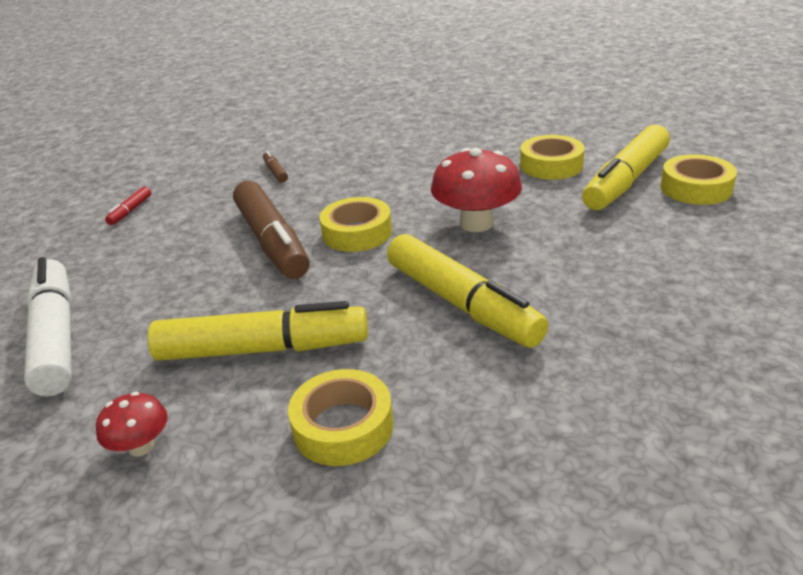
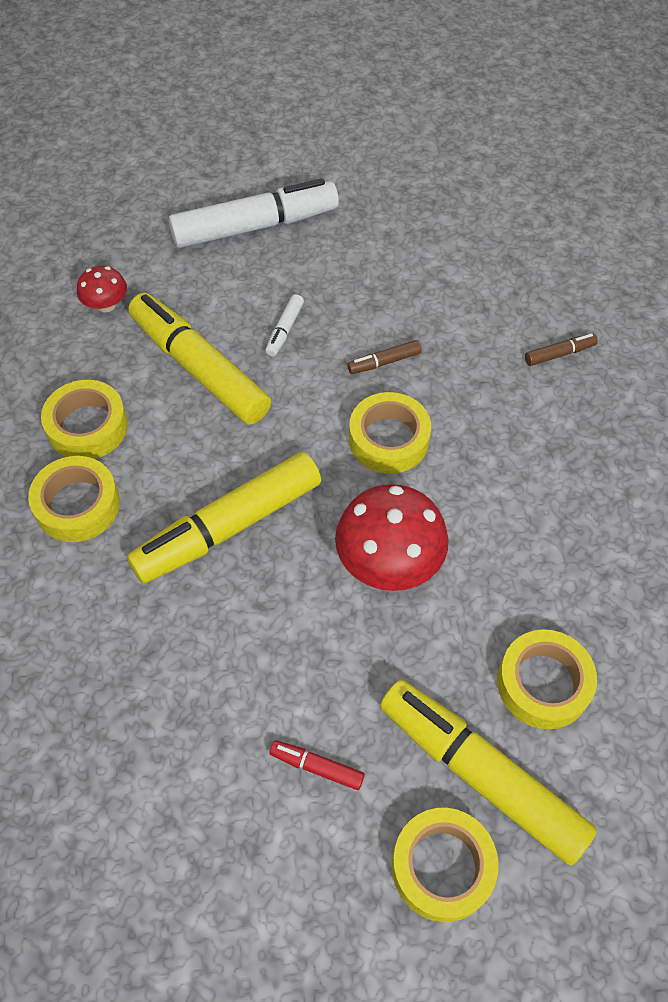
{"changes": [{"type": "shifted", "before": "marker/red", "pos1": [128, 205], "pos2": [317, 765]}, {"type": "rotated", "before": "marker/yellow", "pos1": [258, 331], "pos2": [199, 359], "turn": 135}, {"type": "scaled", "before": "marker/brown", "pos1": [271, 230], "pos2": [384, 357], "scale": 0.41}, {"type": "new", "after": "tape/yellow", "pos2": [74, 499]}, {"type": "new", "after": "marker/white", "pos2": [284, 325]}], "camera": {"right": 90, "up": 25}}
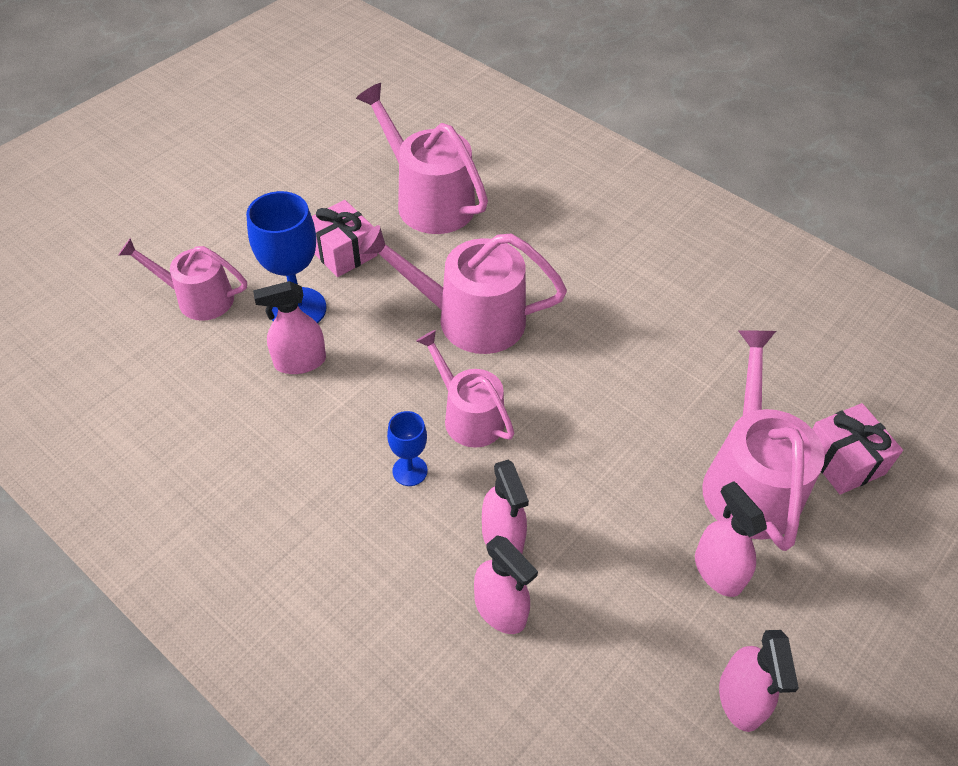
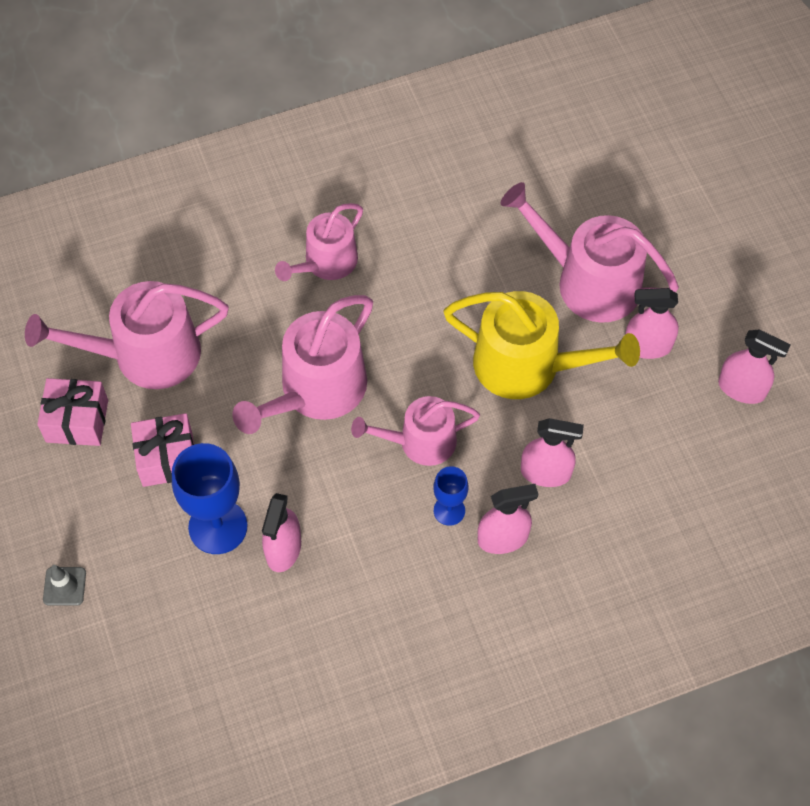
{"changes": [{"type": "shifted", "before": "watering can/pink", "pos1": [183, 279], "pos2": [319, 242]}, {"type": "shifted", "before": "spray bottle/pink", "pos1": [506, 584], "pos2": [508, 519]}, {"type": "shifted", "before": "gift/pink", "pos1": [857, 449], "pos2": [72, 412]}, {"type": "new", "after": "traffic cone/grey", "pos2": [64, 585]}, {"type": "new", "after": "watering can/yellow", "pos2": [541, 345]}], "camera": {"right": -60, "up": 10}}
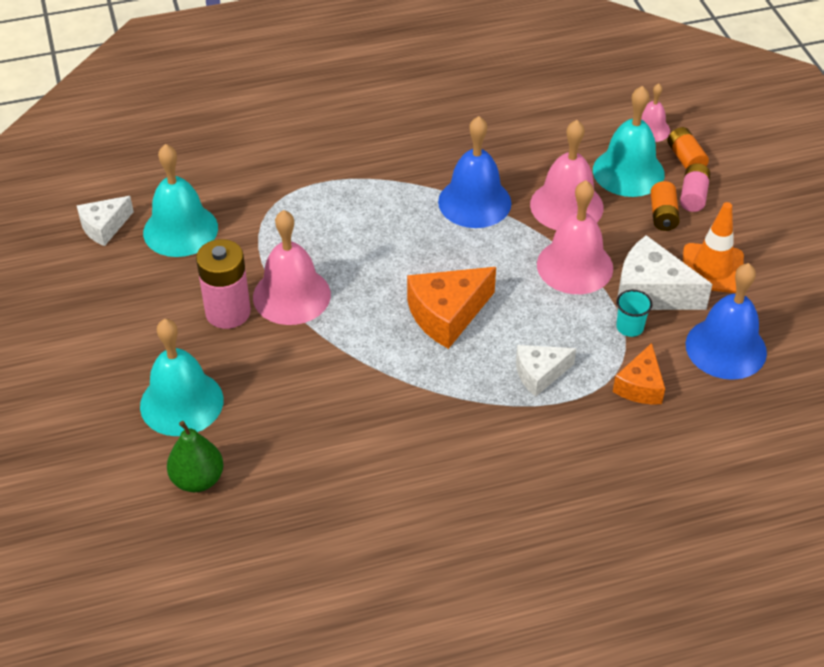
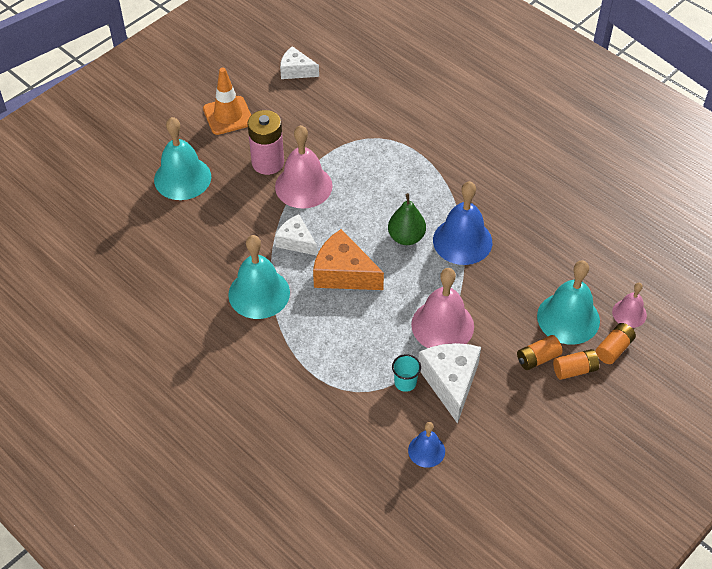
{"changes": [{"type": "shifted", "before": "bell/turquoise", "pos1": [180, 200], "pos2": [259, 277]}, {"type": "shifted", "before": "pear/green", "pos1": [195, 456], "pos2": [407, 219]}, {"type": "shifted", "before": "cheese/white", "pos1": [546, 371], "pos2": [296, 235]}, {"type": "gone", "before": "bell/pink", "pos1": [567, 175]}, {"type": "gone", "before": "cheese/orange", "pos1": [639, 373]}, {"type": "repainted", "before": "battery/pink", "after": "battery/orange", "pos1": [695, 187], "pos2": [576, 364]}, {"type": "shifted", "before": "traffic cone/orange", "pos1": [713, 247], "pos2": [227, 101]}, {"type": "scaled", "before": "bell/blue", "pos1": [726, 321], "pos2": [426, 445], "scale": 0.55}], "camera": {"right": 60, "up": 5}}
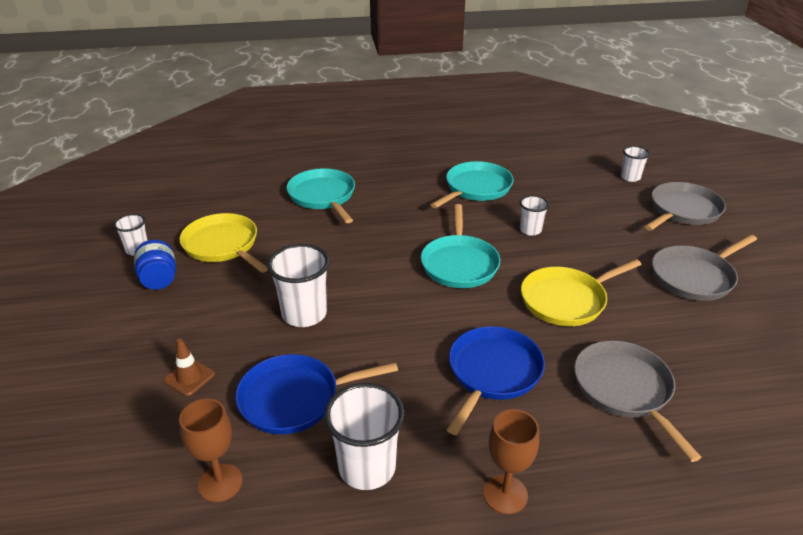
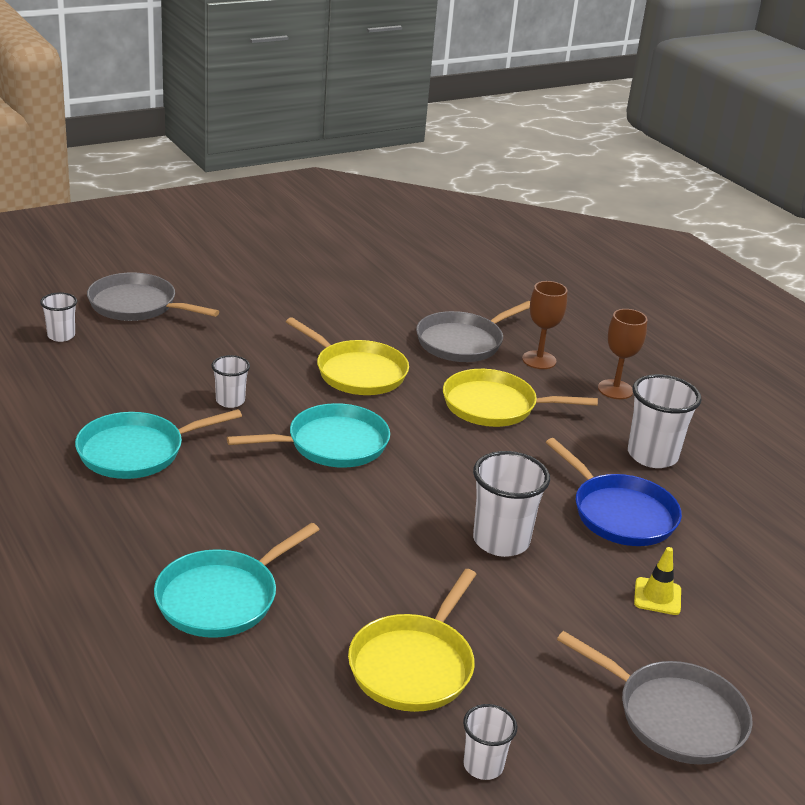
{"changes": [{"type": "gone", "before": "jar/blue", "pos1": [155, 264]}, {"type": "repainted", "before": "traffic cone/brown", "after": "traffic cone/yellow", "pos1": [189, 367], "pos2": [657, 581]}, {"type": "shifted", "before": "goblet/brown", "pos1": [211, 450], "pos2": [544, 325]}, {"type": "rotated", "before": "pan/turquoise", "pos1": [472, 184], "pos2": [158, 444], "turn": -45}, {"type": "repainted", "before": "pan/blue", "after": "pan/yellow", "pos1": [496, 380], "pos2": [520, 398]}, {"type": "shifted", "before": "pan/grey", "pos1": [704, 267], "pos2": [655, 698]}], "camera": {"right": -115, "up": -5}}
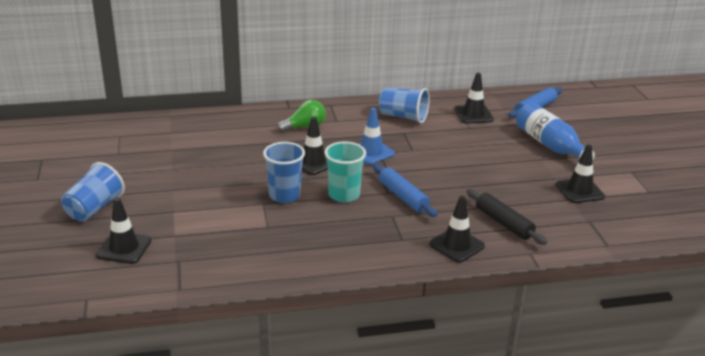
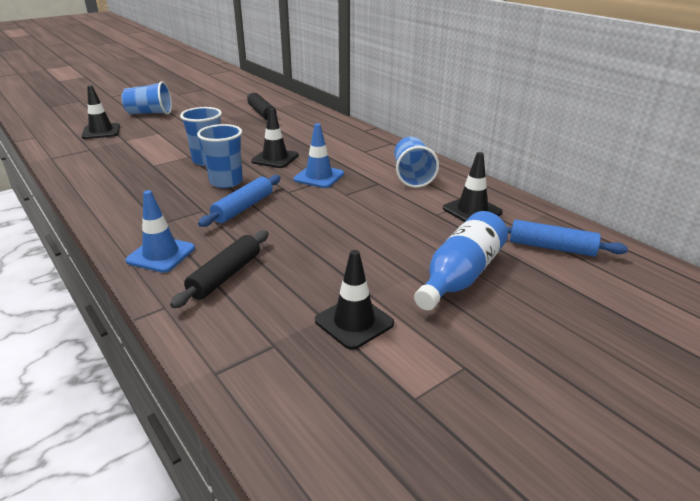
{"changes": [{"type": "gone", "before": "light bulb/green", "pos1": [301, 116]}, {"type": "repainted", "before": "cup/turquoise", "after": "cup/blue", "pos1": [345, 171], "pos2": [220, 156]}, {"type": "repainted", "before": "traffic cone/black", "after": "traffic cone/blue", "pos1": [457, 229], "pos2": [160, 231]}, {"type": "new", "after": "rolling pin/black", "pos2": [262, 106]}], "camera": {"right": 65, "up": 0}}
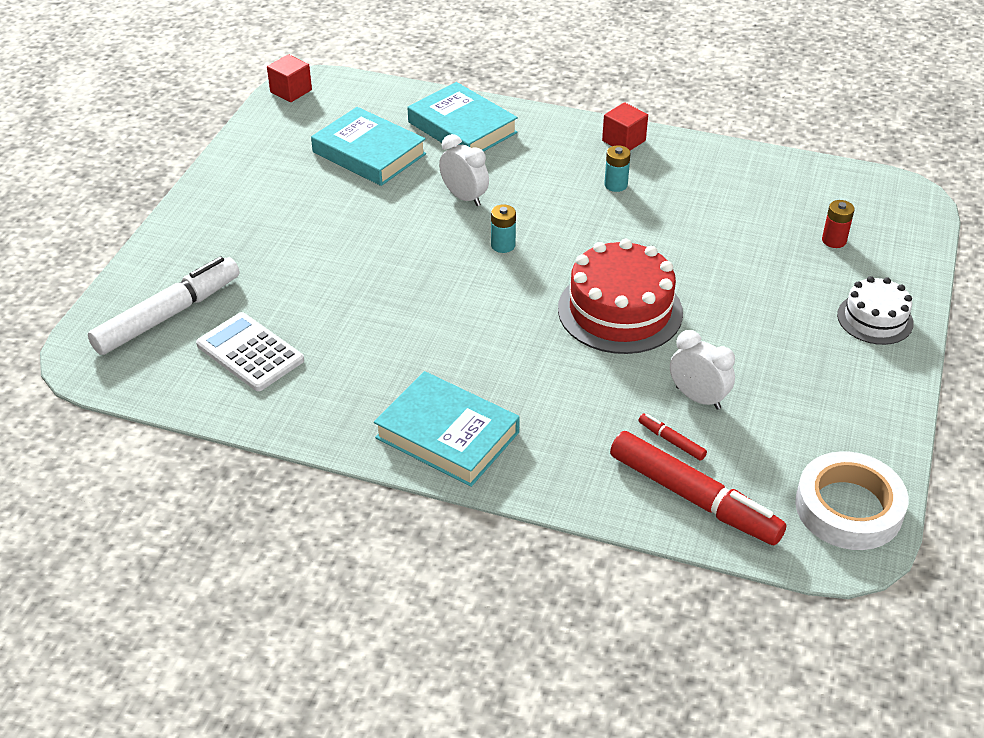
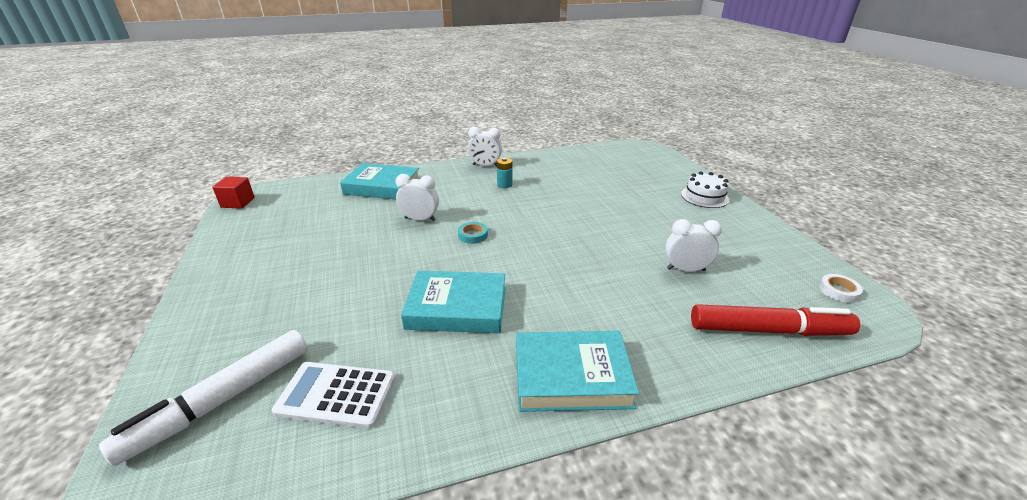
{"changes": [{"type": "rotated", "before": "marker/white", "pos1": [164, 305], "pos2": [203, 398], "turn": -150}, {"type": "shifted", "before": "book/turquoise", "pos1": [368, 146], "pos2": [453, 302]}, {"type": "swapped", "before": "battery/turquoise", "after": "tape/turquoise", "pos1": [503, 229], "pos2": [473, 233]}, {"type": "gone", "before": "cake/red", "pos1": [620, 296]}, {"type": "swapped", "before": "cube/red", "after": "clock/white", "pos1": [625, 126], "pos2": [485, 147]}, {"type": "gone", "before": "marker/red", "pos1": [672, 437]}, {"type": "scaled", "before": "tape/white", "pos1": [851, 500], "pos2": [841, 288], "scale": 0.46}, {"type": "gone", "before": "battery/red", "pos1": [838, 224]}], "camera": {"right": -35, "up": -10}}
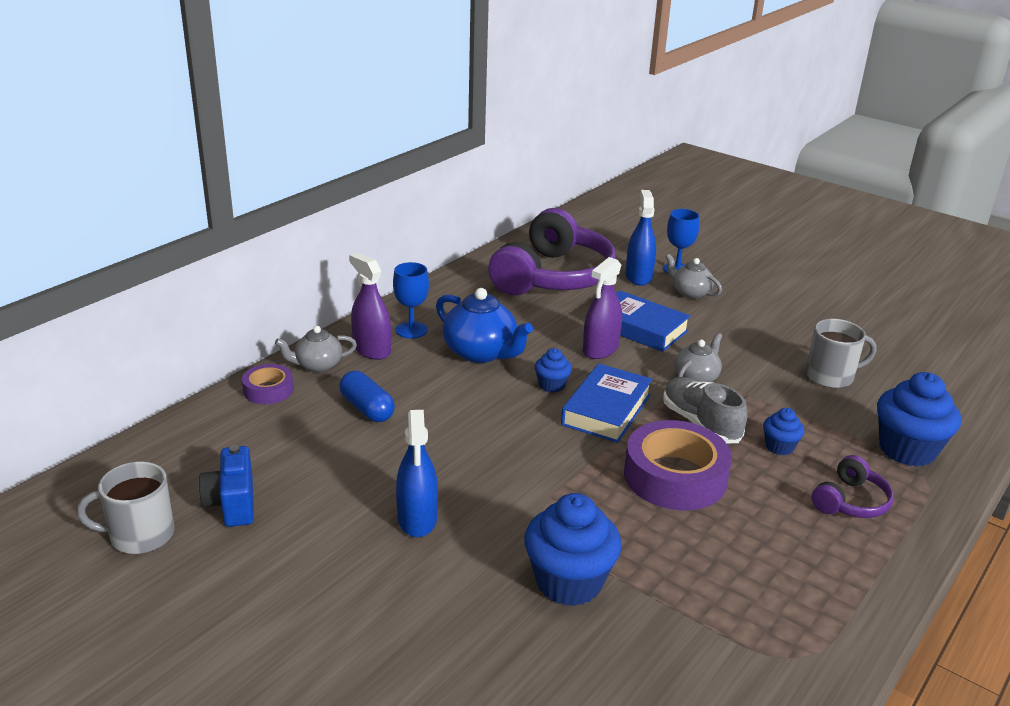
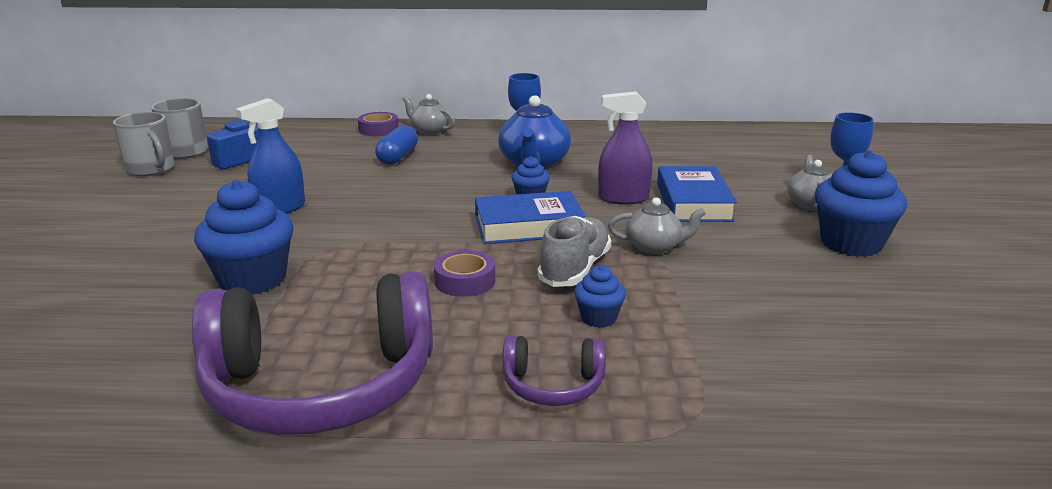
{"changes": [{"type": "gone", "before": "spray bottle/purple", "pos1": [370, 306]}, {"type": "shifted", "before": "headphones/purple", "pos1": [552, 251], "pos2": [312, 353]}, {"type": "scaled", "before": "tape/purple", "pos1": [678, 465], "pos2": [464, 273], "scale": 0.53}, {"type": "gone", "before": "spray bottle/blue", "pos1": [641, 238]}, {"type": "shifted", "before": "mug/grey", "pos1": [841, 353], "pos2": [143, 144]}, {"type": "shifted", "before": "cupcake/blue", "pos1": [919, 419], "pos2": [861, 203]}], "camera": {"right": 55, "up": -5}}
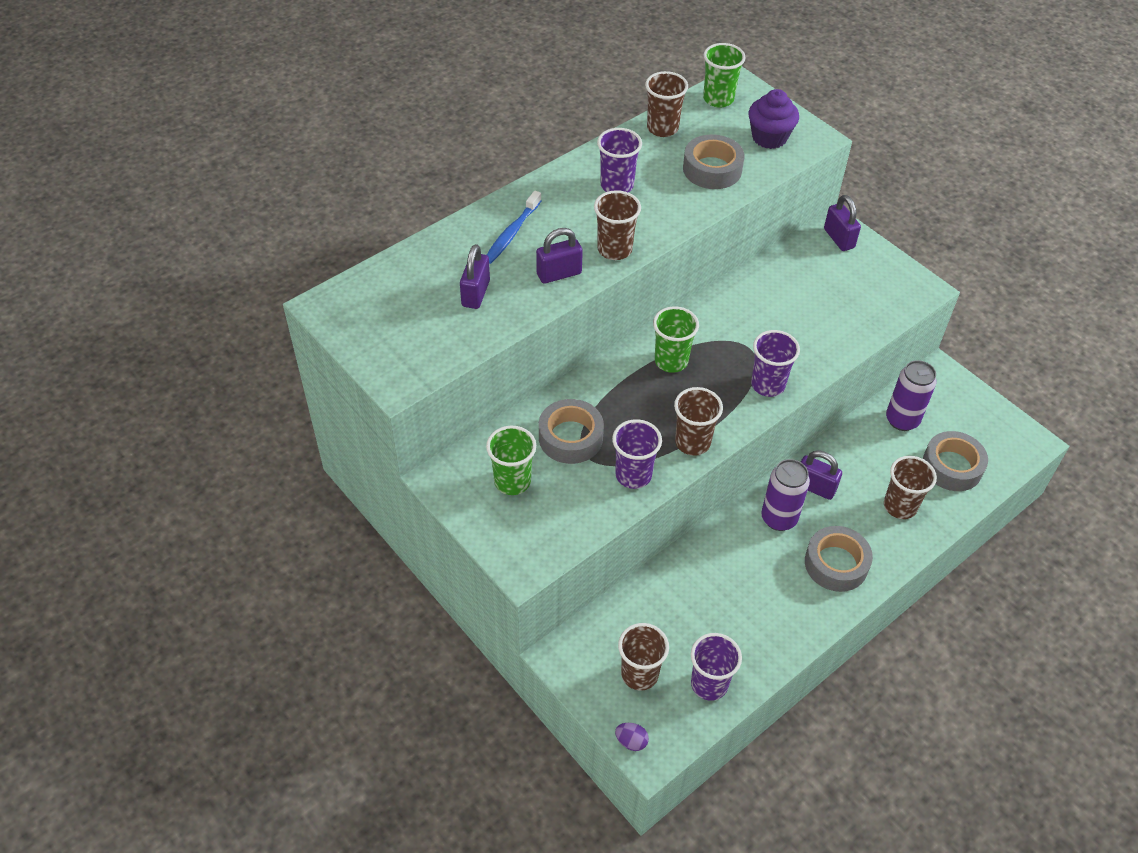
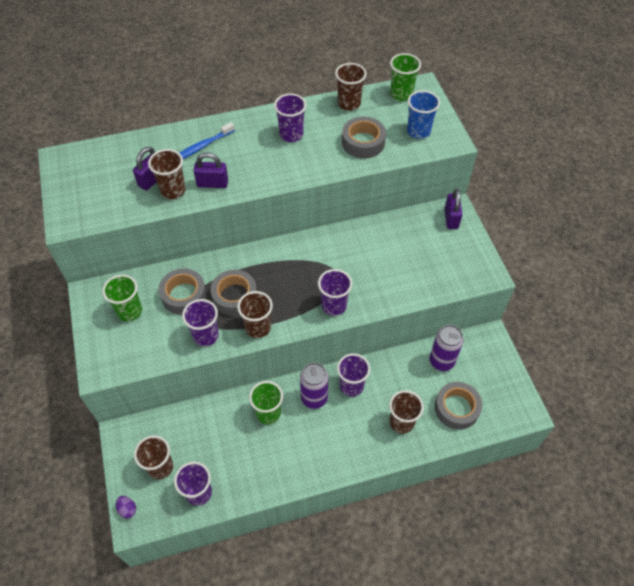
{"changes": [{"type": "shifted", "before": "cup/brown", "pos1": [617, 225], "pos2": [167, 174]}, {"type": "shifted", "before": "cup/green", "pos1": [676, 339], "pos2": [266, 402]}, {"type": "swapped", "before": "cupcake/purple", "after": "cup/blue", "pos1": [773, 119], "pos2": [423, 114]}, {"type": "swapped", "before": "padlock/purple", "after": "cup/purple", "pos1": [821, 475], "pos2": [353, 374]}, {"type": "shifted", "before": "tape/grey", "pos1": [839, 559], "pos2": [233, 293]}], "camera": {"right": 25, "up": 5}}
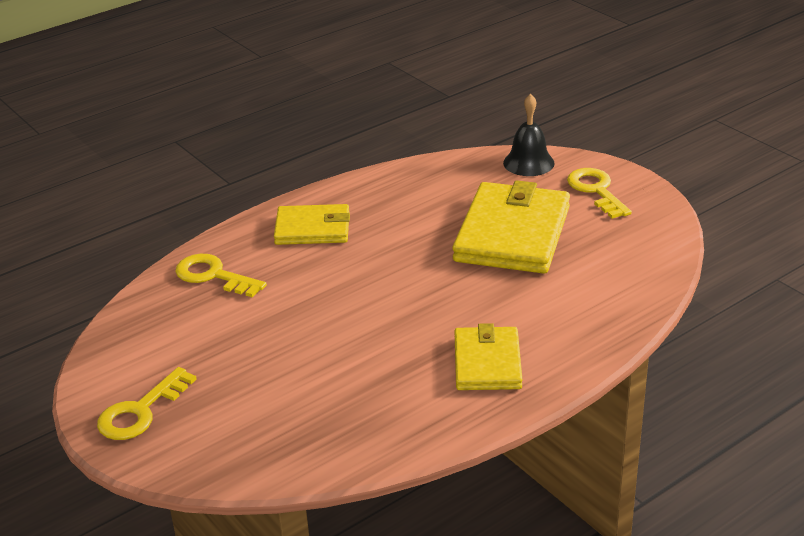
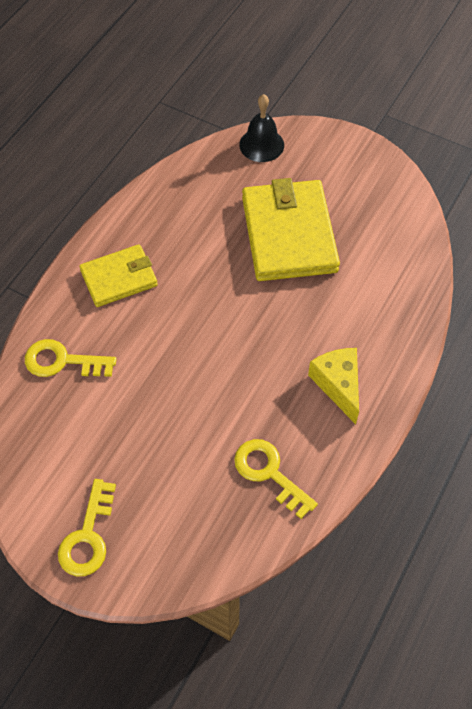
{"changes": [{"type": "swapped", "before": "wallet/yellow", "after": "cheese/yellow", "pos1": [488, 356], "pos2": [333, 386]}, {"type": "shifted", "before": "key/yellow", "pos1": [599, 193], "pos2": [276, 479]}], "camera": {"right": -25, "up": 25}}
